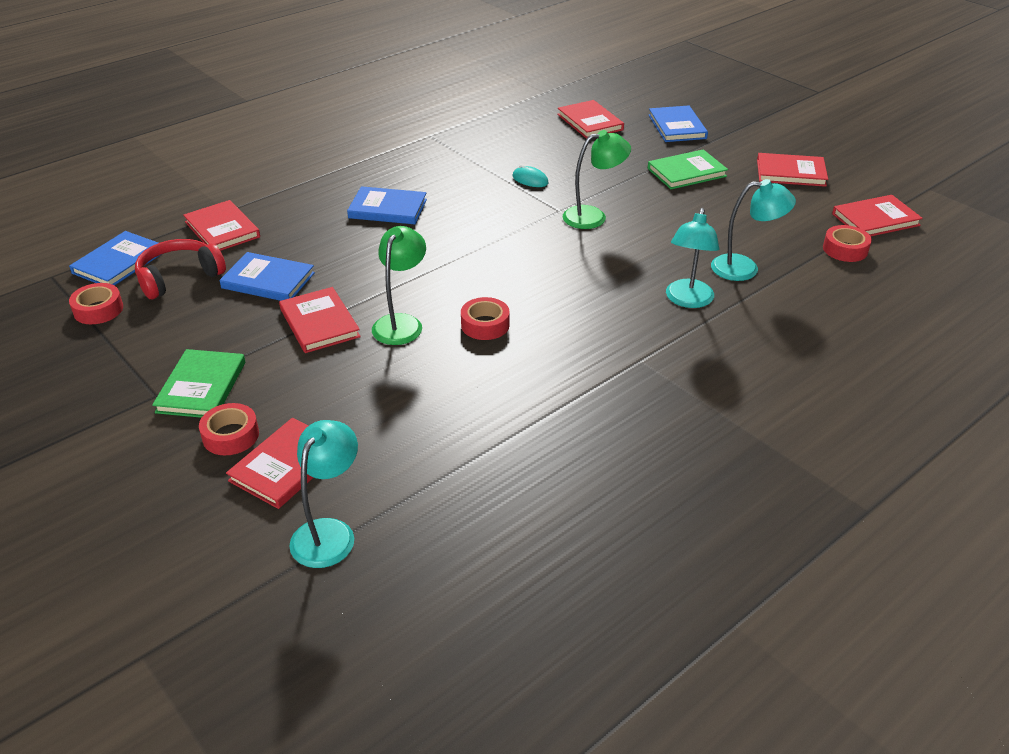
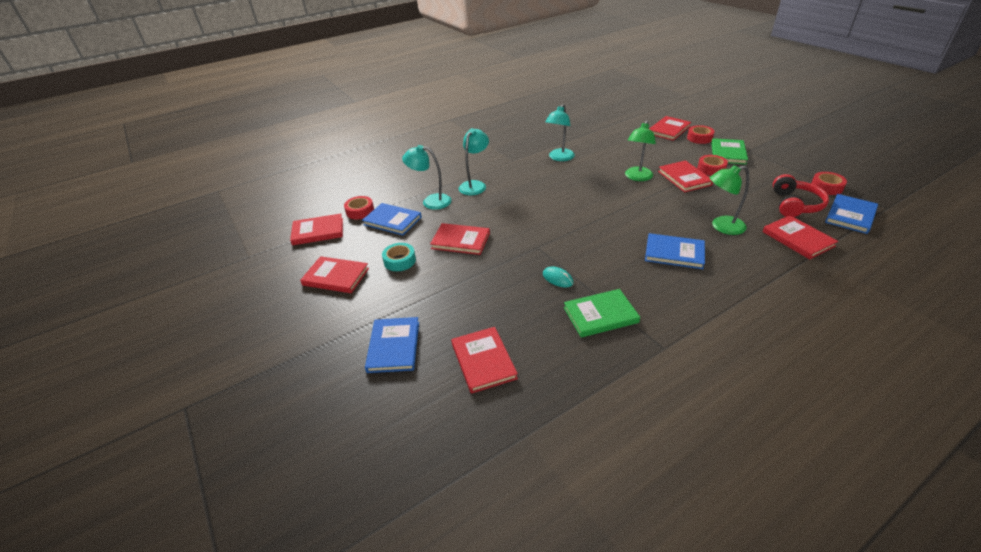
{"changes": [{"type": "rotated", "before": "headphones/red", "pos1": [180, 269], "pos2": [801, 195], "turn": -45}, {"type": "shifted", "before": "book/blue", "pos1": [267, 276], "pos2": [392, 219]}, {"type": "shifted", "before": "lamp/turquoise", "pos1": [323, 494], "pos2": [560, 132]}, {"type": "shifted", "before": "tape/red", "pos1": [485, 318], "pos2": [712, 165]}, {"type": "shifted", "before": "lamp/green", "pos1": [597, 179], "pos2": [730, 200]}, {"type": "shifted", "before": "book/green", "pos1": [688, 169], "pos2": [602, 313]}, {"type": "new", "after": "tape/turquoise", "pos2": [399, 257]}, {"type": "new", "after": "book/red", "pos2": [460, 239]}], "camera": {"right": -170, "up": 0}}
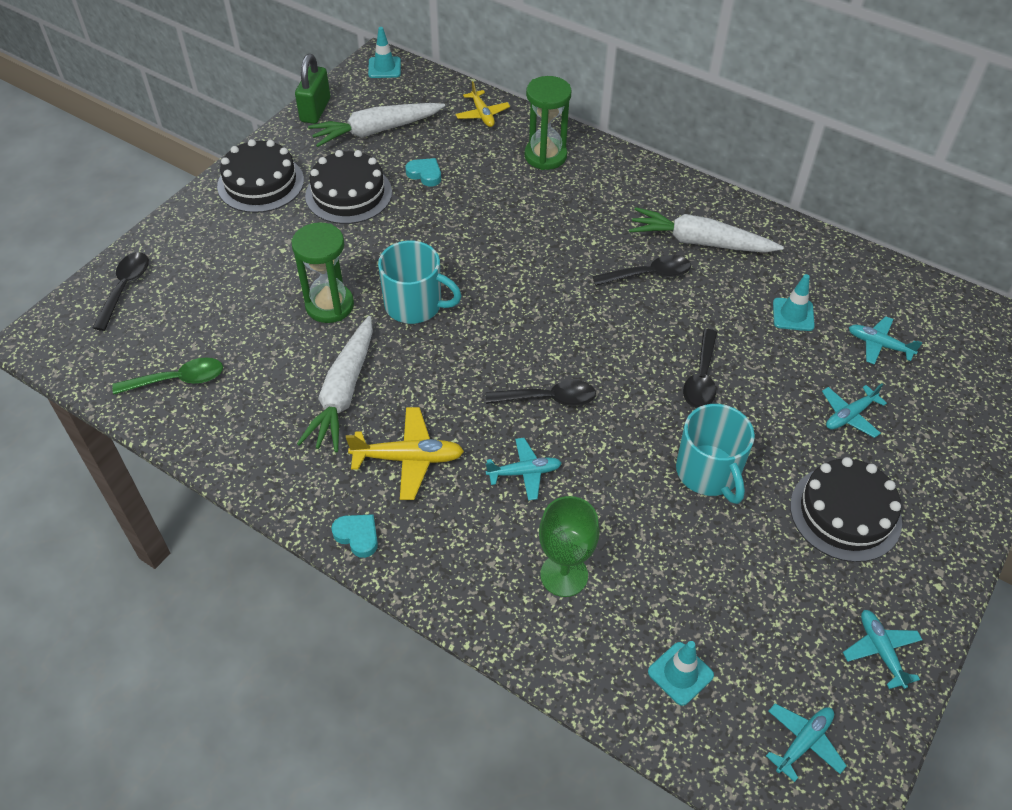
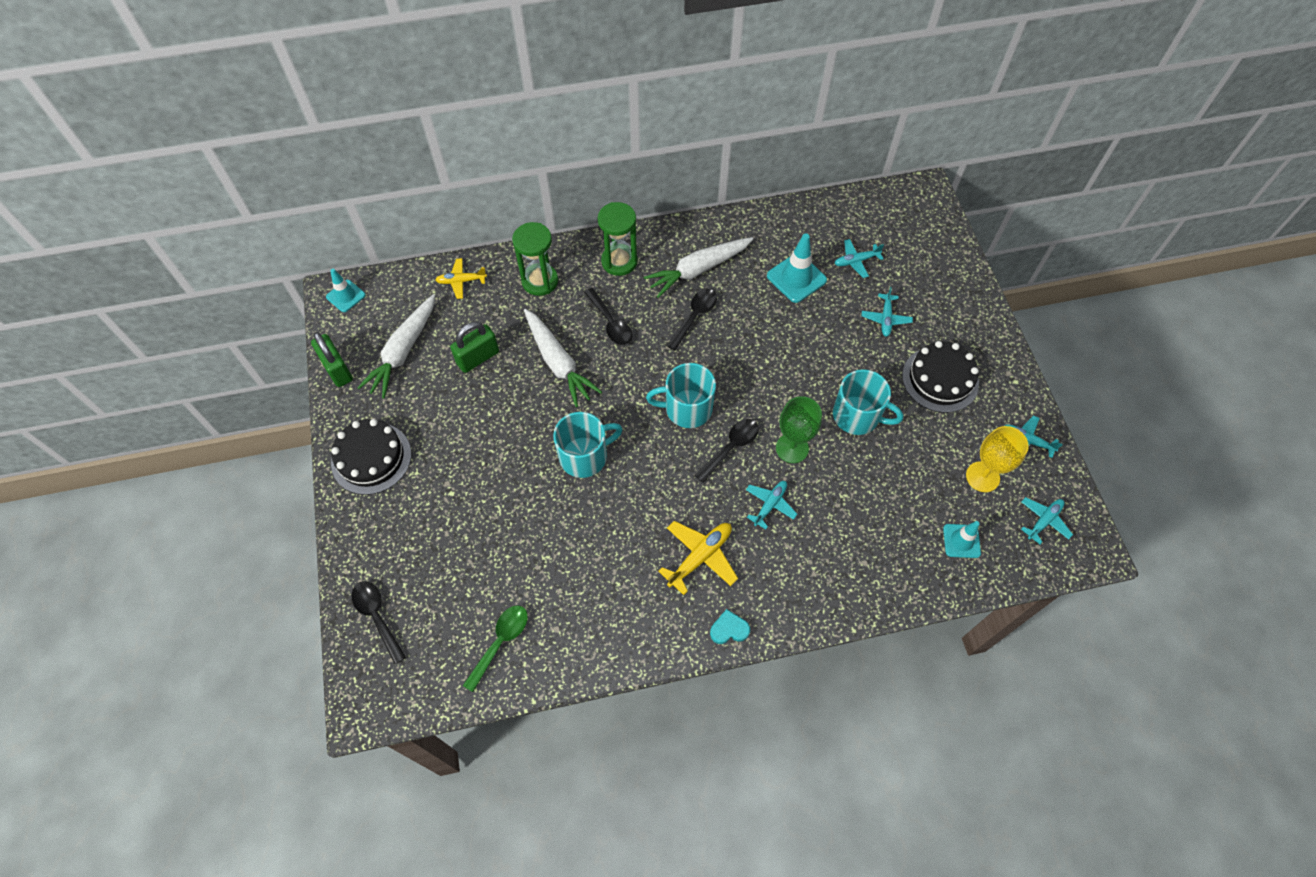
{"changes": [{"type": "shifted", "before": "hourglass/green", "pos1": [322, 272], "pos2": [617, 239]}, {"type": "shifted", "before": "carrot/white", "pos1": [335, 384], "pos2": [563, 358]}, {"type": "gone", "before": "cake/black", "pos1": [348, 187]}, {"type": "swapped", "before": "heart/turquoise", "after": "padlock/green", "pos1": [423, 172], "pos2": [474, 347]}, {"type": "rotated", "before": "plane/yellow", "pos1": [483, 104], "pos2": [461, 278], "turn": 150}, {"type": "shifted", "before": "goblet/green", "pos1": [569, 546], "pos2": [799, 429]}, {"type": "shifted", "before": "spoon/black", "pos1": [700, 368], "pos2": [608, 316]}, {"type": "rotated", "before": "plane/turquoise", "pos1": [806, 743], "pos2": [1047, 520], "turn": 45}, {"type": "scaled", "before": "traffic cone/turquoise", "pos1": [794, 302], "pos2": [797, 268], "scale": 1.56}, {"type": "new", "after": "mug/turquoise", "pos2": [681, 395]}, {"type": "new", "after": "goblet/yellow", "pos2": [997, 459]}], "camera": {"right": -45, "up": 10}}
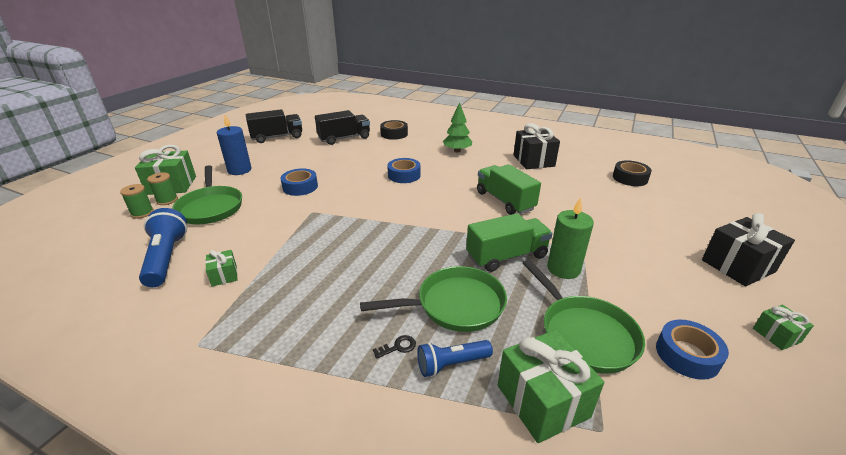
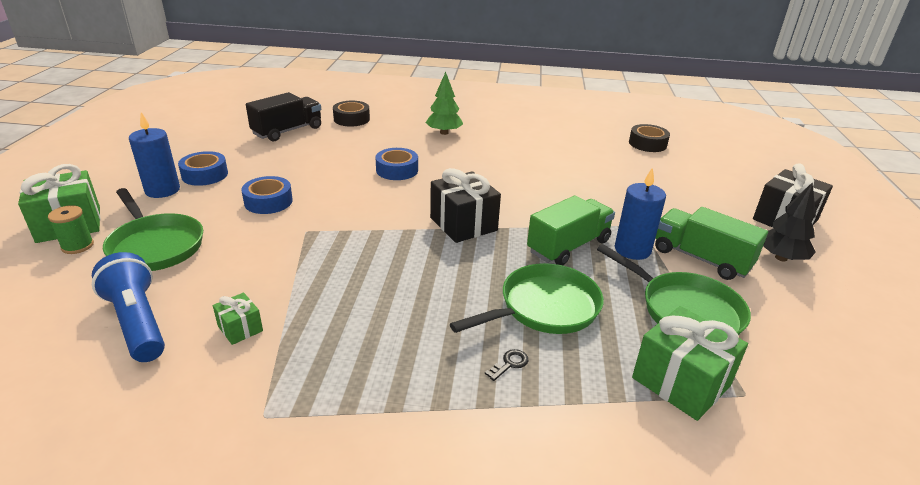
{"changes": [{"type": "gone", "before": "spool/green", "pos1": [137, 201]}, {"type": "gone", "before": "truck/black", "pos1": [274, 126]}, {"type": "gone", "before": "flashlight/blue", "pos1": [455, 358]}, {"type": "shifted", "before": "truck/green", "pos1": [509, 189], "pos2": [711, 243]}, {"type": "shifted", "before": "gift/black", "pos1": [537, 146], "pos2": [465, 205]}, {"type": "repainted", "before": "candle/green", "after": "candle/blue", "pos1": [570, 238], "pos2": [640, 213]}, {"type": "shifted", "before": "tape/blue", "pos1": [692, 350], "pos2": [203, 168]}, {"type": "gone", "before": "gift/green", "pos1": [783, 327]}, {"type": "new", "after": "tree/black", "pos2": [789, 221]}], "camera": {"right": -20, "up": 0}}
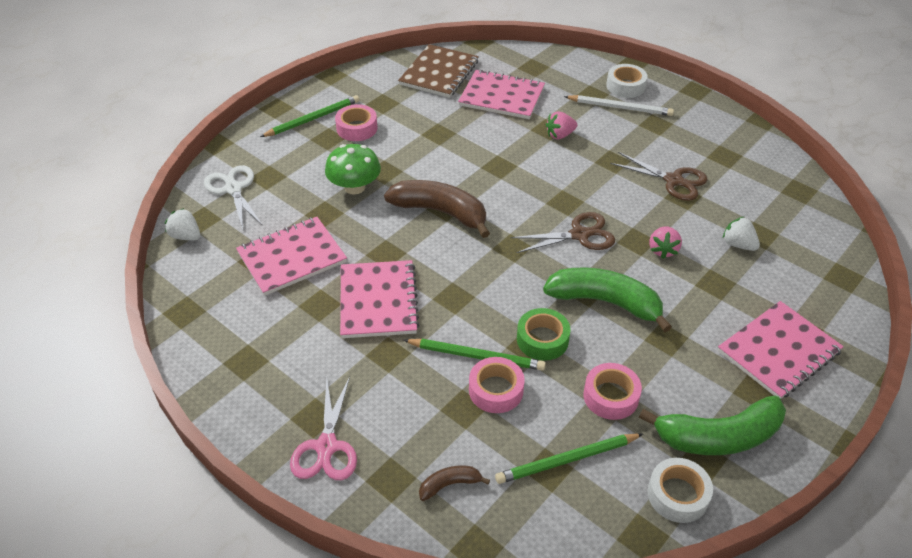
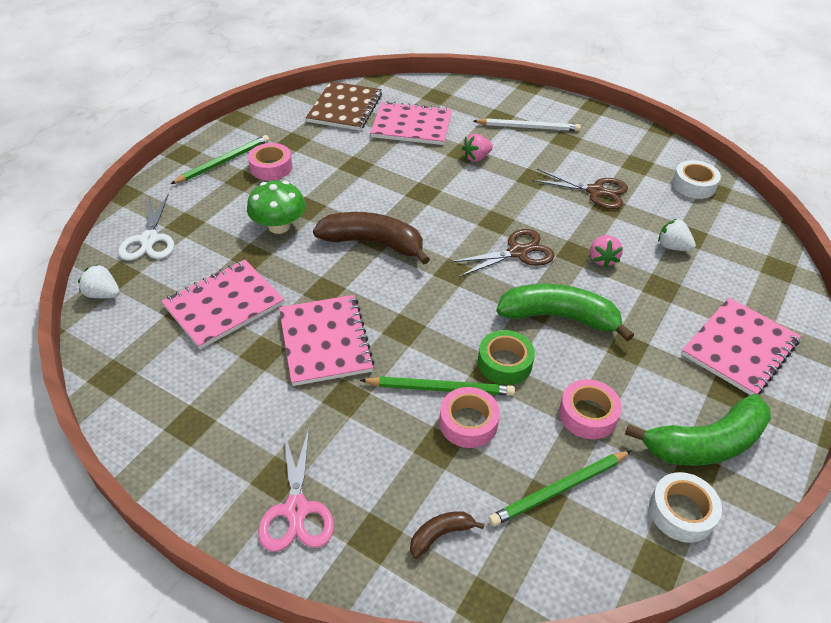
{"changes": [{"type": "rotated", "before": "scissors/white", "pos1": [233, 197], "pos2": [146, 227], "turn": -150}, {"type": "shifted", "before": "tape/white", "pos1": [626, 81], "pos2": [696, 179]}], "camera": {"right": -10, "up": 0}}
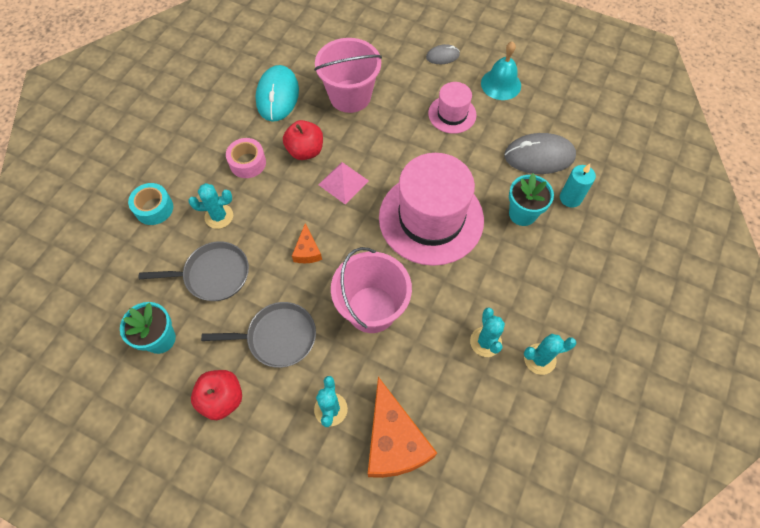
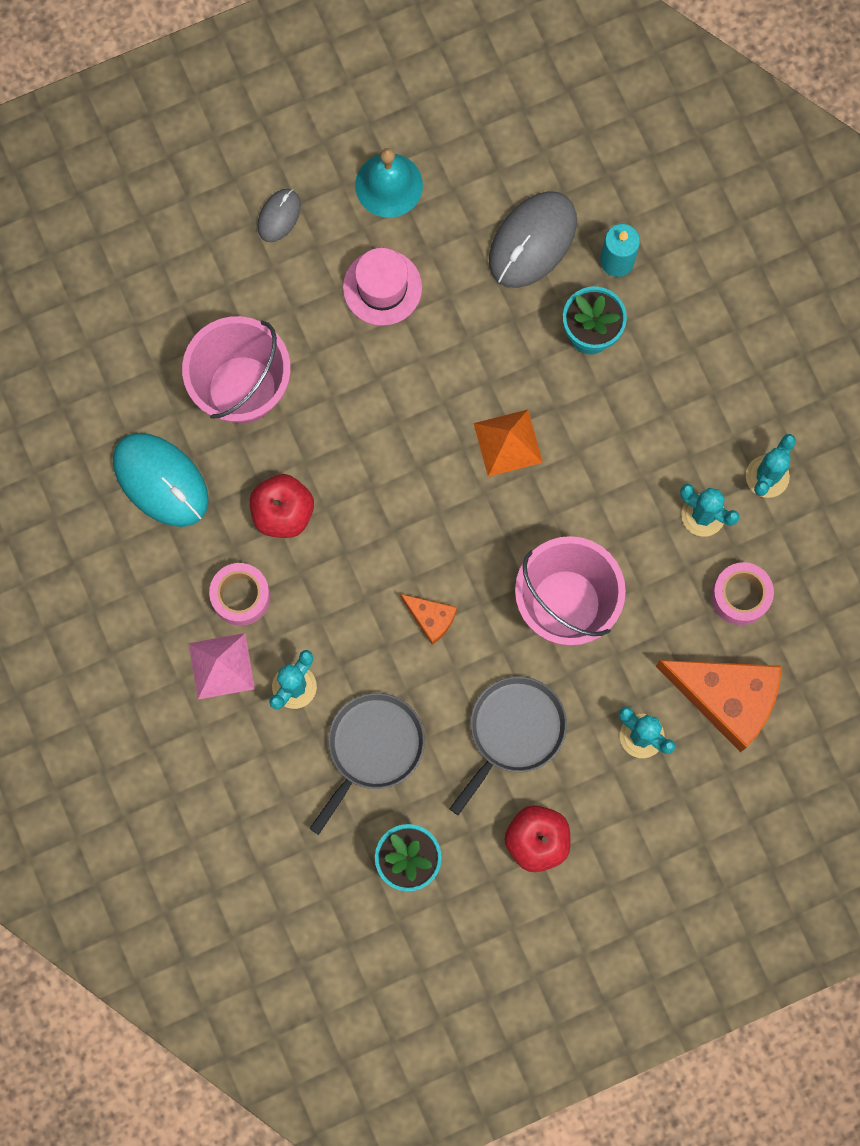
{"changes": [{"type": "gone", "before": "tape/turquoise", "pos1": [150, 204]}, {"type": "shifted", "before": "pyramid/pink", "pos1": [343, 183], "pos2": [221, 666]}, {"type": "swapped", "before": "hat/pink", "after": "pyramid/orange", "pos1": [431, 209], "pos2": [508, 443]}, {"type": "new", "after": "tape/pink", "pos2": [742, 593]}], "camera": {"right": -50, "up": 15}}
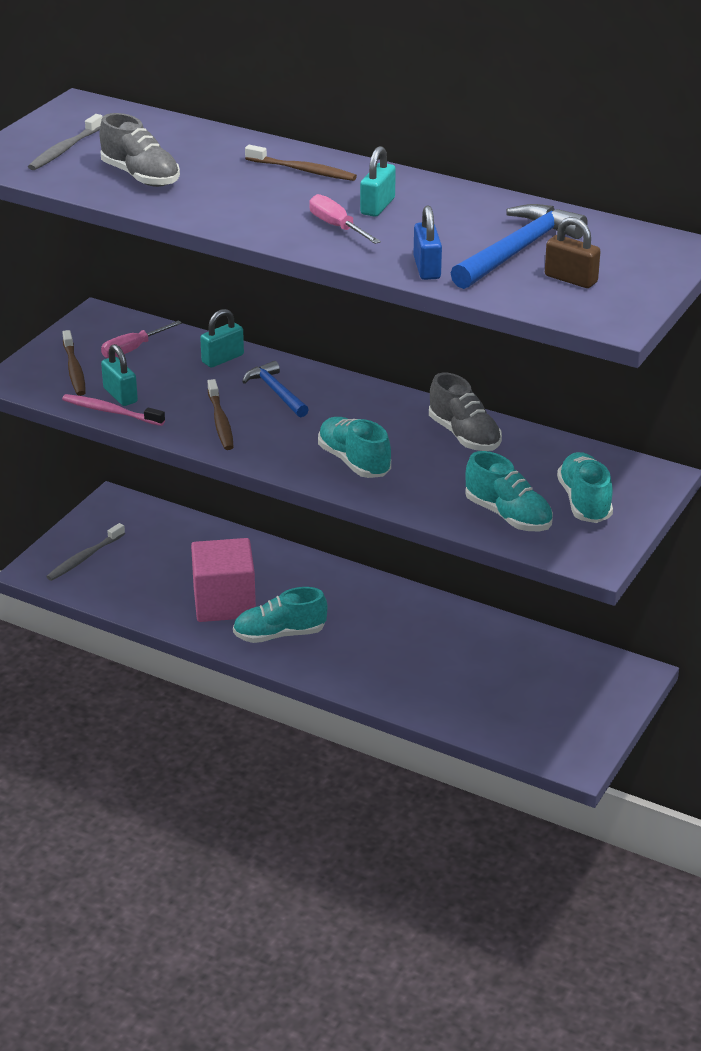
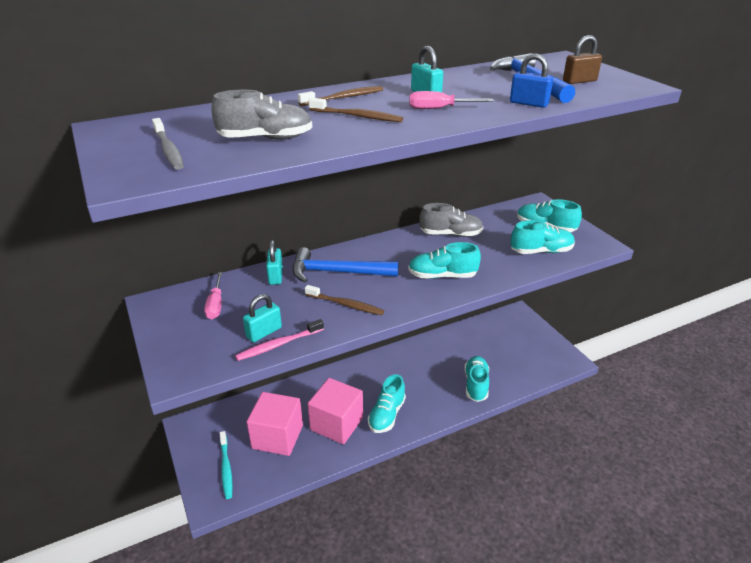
{"changes": [{"type": "repainted", "before": "toothbrush/grey", "after": "toothbrush/turquoise", "pos1": [85, 552], "pos2": [226, 465]}, {"type": "shifted", "before": "toothbrush/brown", "pos1": [74, 363], "pos2": [356, 110]}, {"type": "rotated", "before": "padlock/turquoise", "pos1": [119, 375], "pos2": [262, 318], "turn": -45}, {"type": "scaled", "before": "hammer/blue", "pos1": [275, 389], "pos2": [345, 265], "scale": 1.59}, {"type": "new", "after": "cube/pink", "pos2": [275, 424]}, {"type": "new", "after": "shoe/turquoise", "pos2": [476, 379]}], "camera": {"right": -55, "up": 0}}
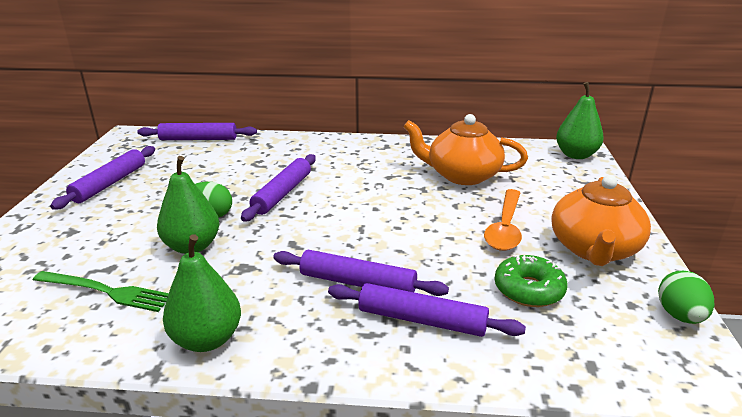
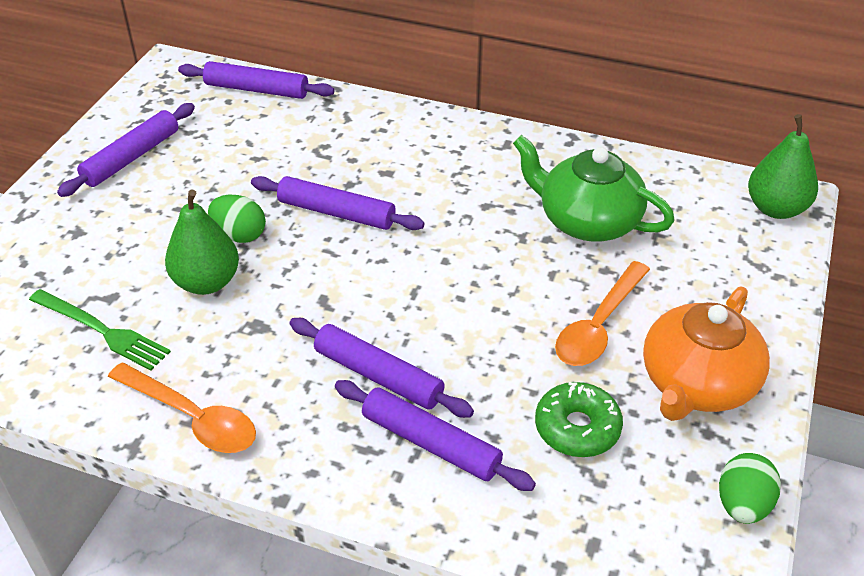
{"changes": [{"type": "swapped", "before": "pear/green", "after": "spoon/orange", "pos1": [202, 293], "pos2": [182, 408]}, {"type": "rotated", "before": "rolling pin/purple", "pos1": [278, 188], "pos2": [338, 203], "turn": 75}, {"type": "repainted", "before": "teapot/orange", "after": "teapot/green", "pos1": [465, 149], "pos2": [594, 188]}], "camera": {"right": 15, "up": 15}}
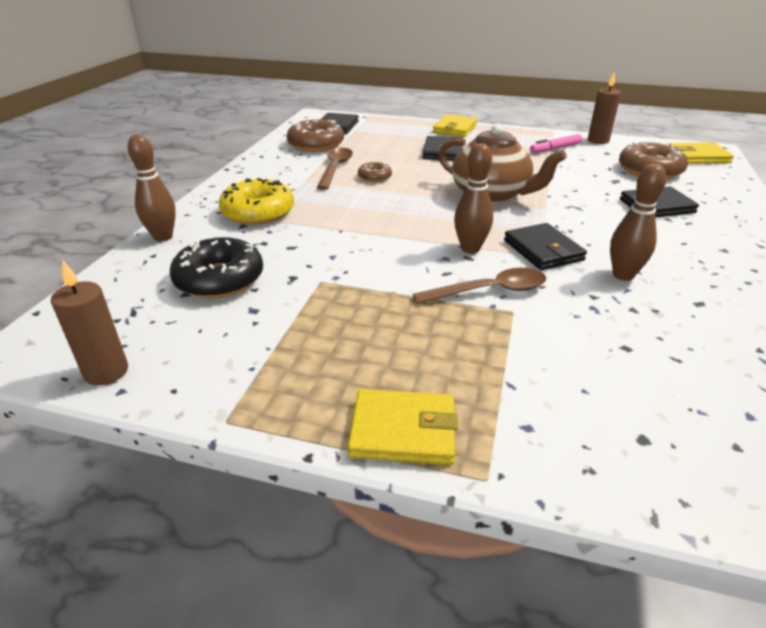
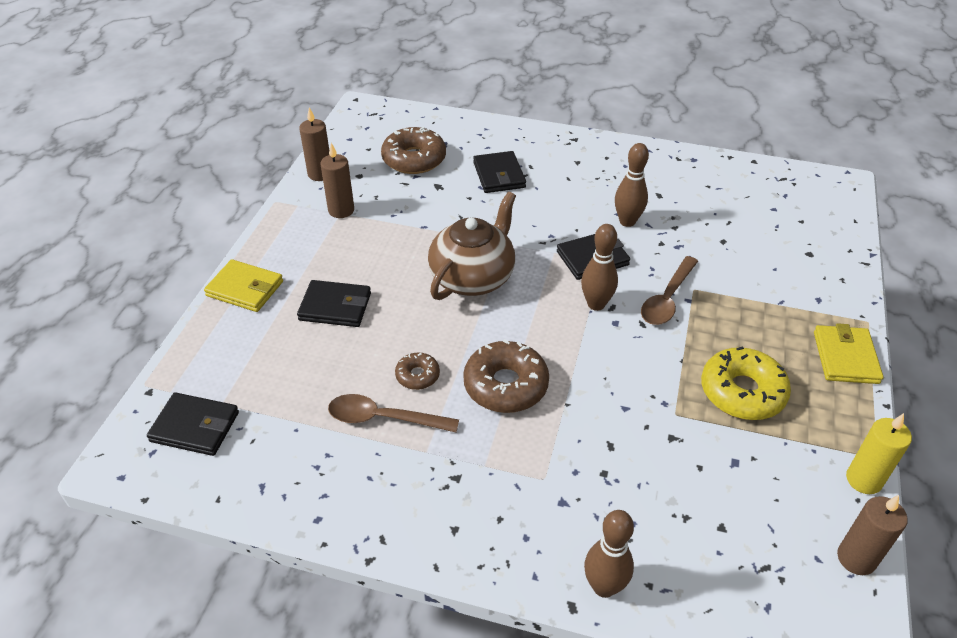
{"changes": [{"type": "gone", "before": "donut/black", "pos1": [216, 267]}, {"type": "shifted", "before": "donut/yellow", "pos1": [256, 201], "pos2": [746, 383]}, {"type": "shifted", "before": "donut/brown", "pos1": [315, 136], "pos2": [506, 376]}, {"type": "rotated", "before": "spoon/brown", "pos1": [479, 286], "pos2": [669, 290], "turn": -135}, {"type": "swapped", "before": "marker/pink", "after": "candle/brown", "pos1": [556, 143], "pos2": [337, 180]}, {"type": "gone", "before": "wallet/yellow", "pos1": [701, 153]}, {"type": "new", "after": "candle/yellow", "pos2": [879, 453]}], "camera": {"right": -90, "up": 10}}
